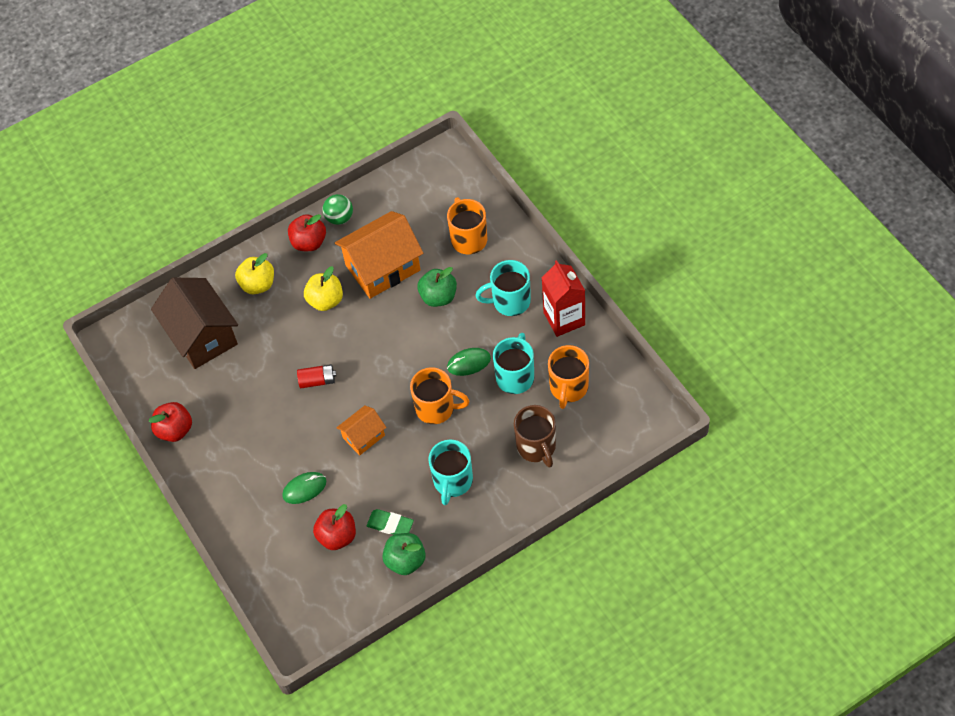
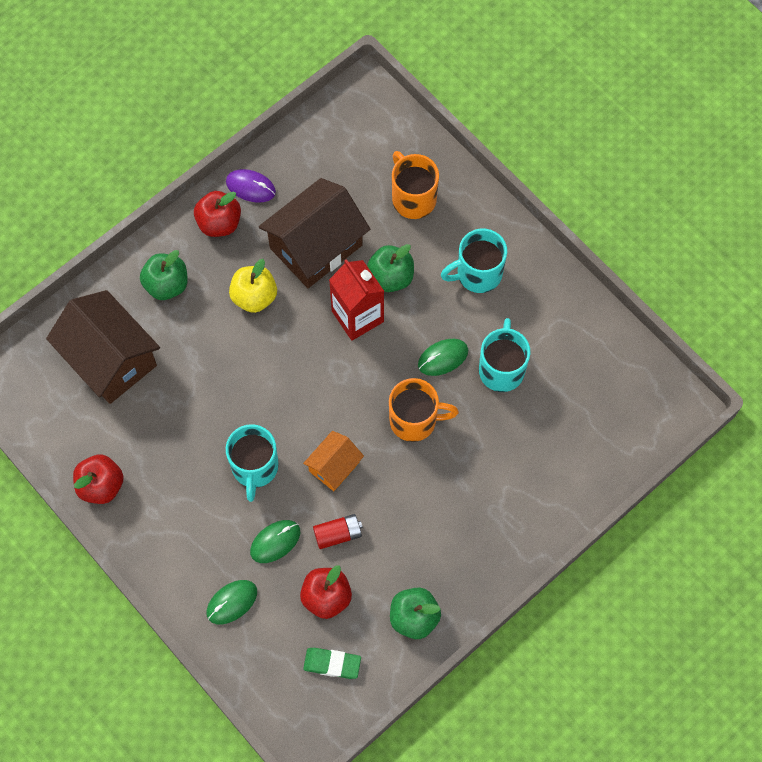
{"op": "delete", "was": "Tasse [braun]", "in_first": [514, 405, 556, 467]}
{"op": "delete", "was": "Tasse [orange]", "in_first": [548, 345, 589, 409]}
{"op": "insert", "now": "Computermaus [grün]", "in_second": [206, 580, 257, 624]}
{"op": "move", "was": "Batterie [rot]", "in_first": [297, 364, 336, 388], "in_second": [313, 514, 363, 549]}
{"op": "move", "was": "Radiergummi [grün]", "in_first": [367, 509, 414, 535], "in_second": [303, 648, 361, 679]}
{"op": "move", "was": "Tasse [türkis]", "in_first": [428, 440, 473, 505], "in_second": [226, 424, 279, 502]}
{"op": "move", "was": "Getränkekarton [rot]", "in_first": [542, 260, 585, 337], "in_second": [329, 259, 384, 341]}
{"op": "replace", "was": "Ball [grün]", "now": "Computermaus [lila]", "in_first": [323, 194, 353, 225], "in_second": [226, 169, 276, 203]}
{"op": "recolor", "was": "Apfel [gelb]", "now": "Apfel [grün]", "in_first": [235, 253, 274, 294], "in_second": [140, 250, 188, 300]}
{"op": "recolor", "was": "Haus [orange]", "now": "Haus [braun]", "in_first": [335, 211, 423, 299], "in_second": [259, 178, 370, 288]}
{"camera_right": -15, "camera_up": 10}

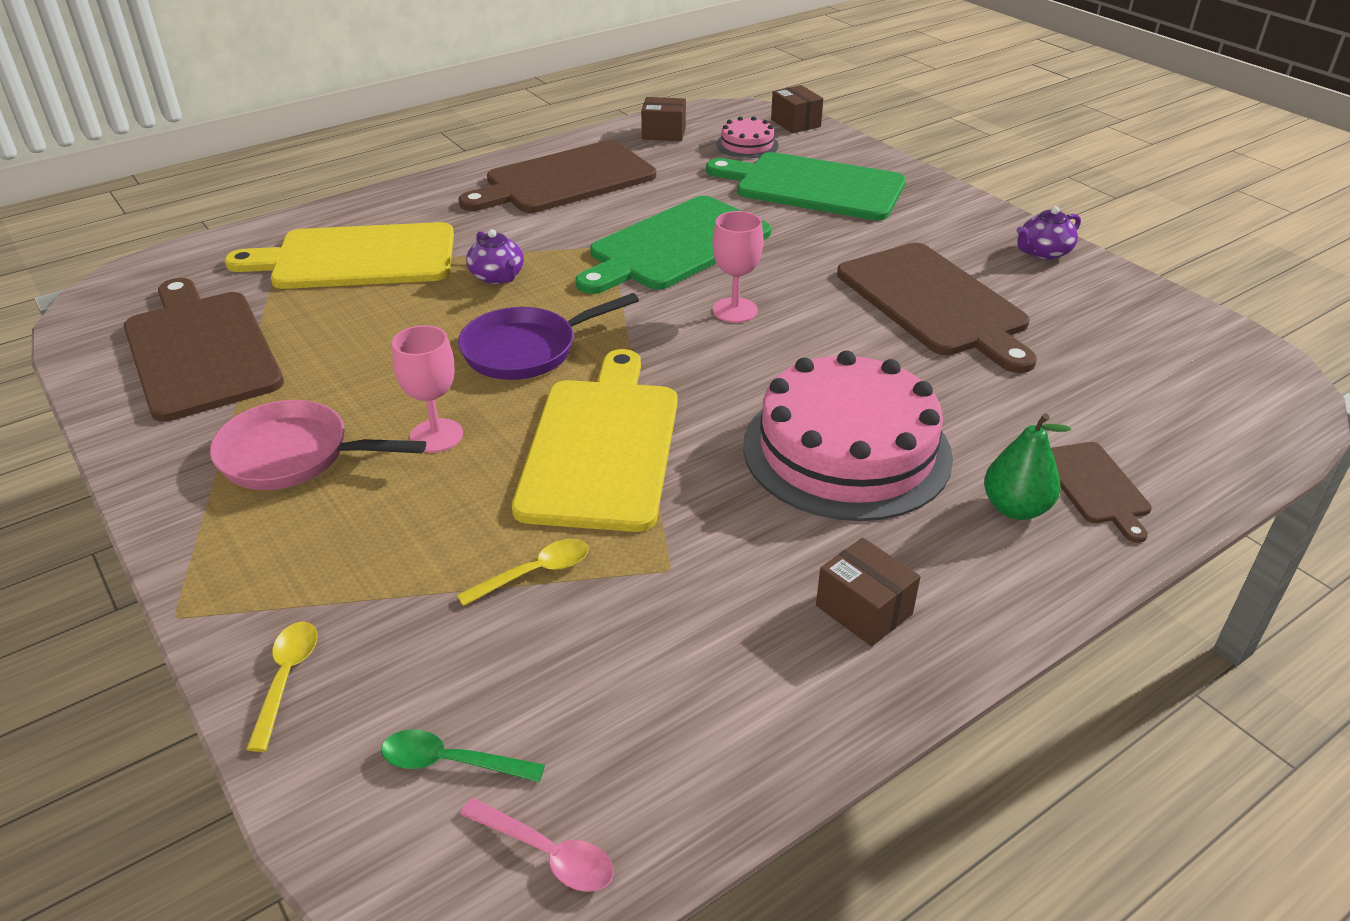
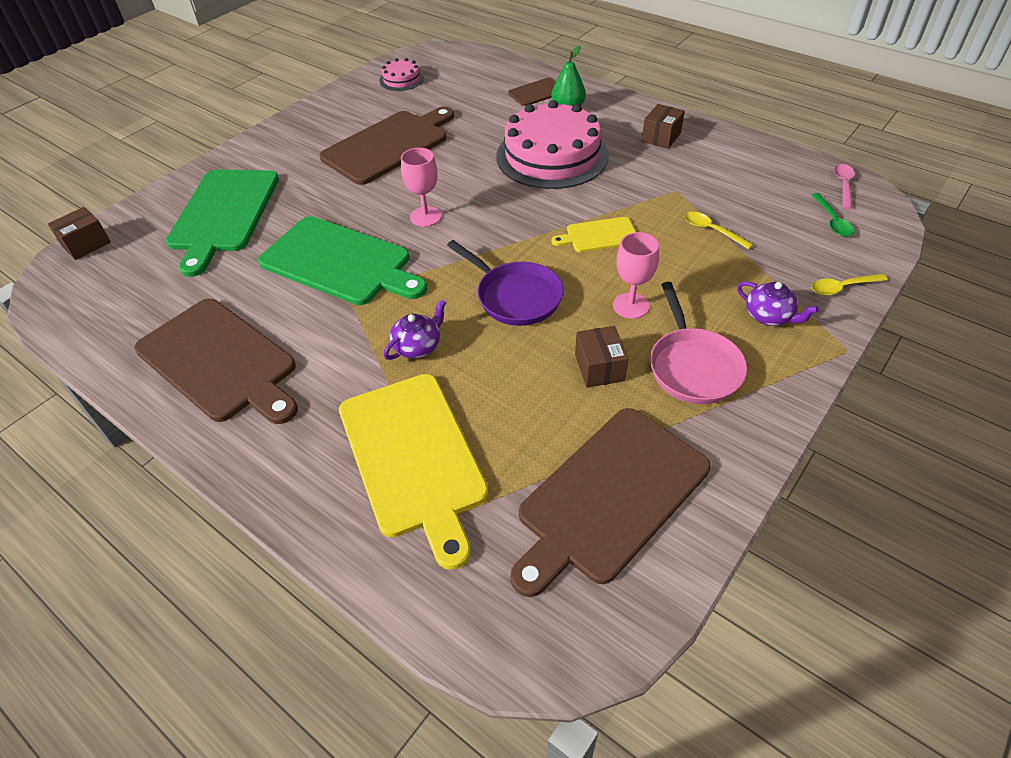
{"op": "move", "was": "Schachtel [braun]", "in_first": [641, 97, 686, 141], "in_second": [575, 326, 628, 388]}
{"op": "move", "was": "Kuchen [rosa]", "in_first": [716, 116, 779, 158], "in_second": [380, 58, 424, 91]}
{"op": "move", "was": "Teekanne [lila]", "in_first": [1016, 206, 1081, 260], "in_second": [737, 281, 819, 326]}
{"op": "resize", "was": "Schneidebrett [gelb]", "in_first": [512, 349, 678, 532], "in_second": [552, 217, 636, 252], "ratio": 0.49}
{"camera_right": -105, "camera_up": 10}

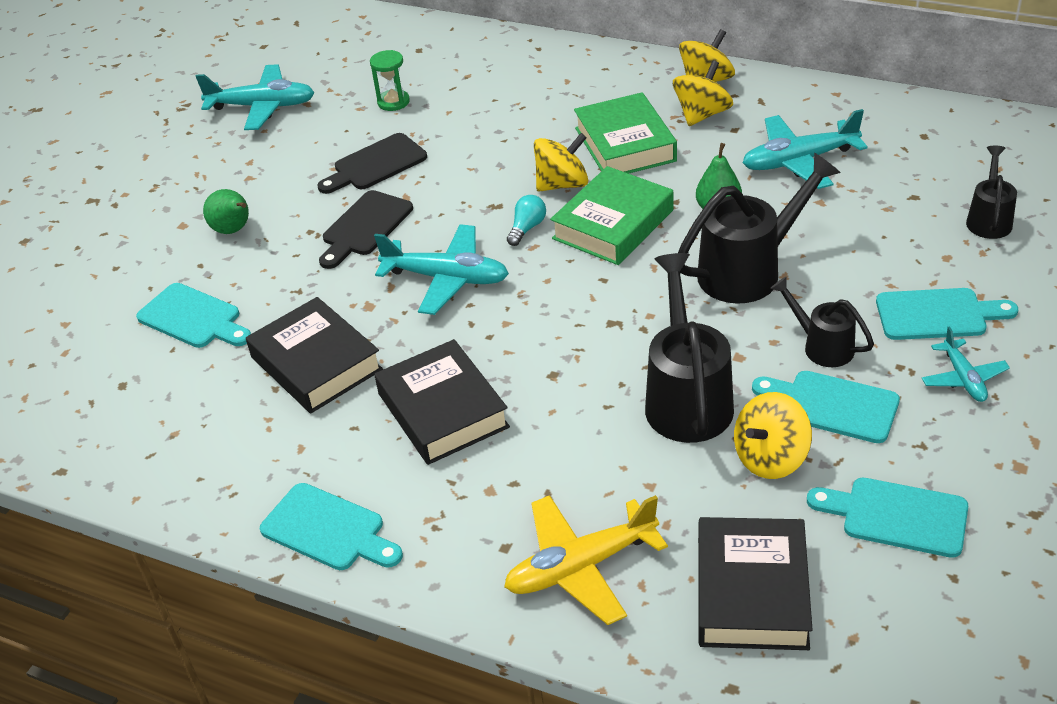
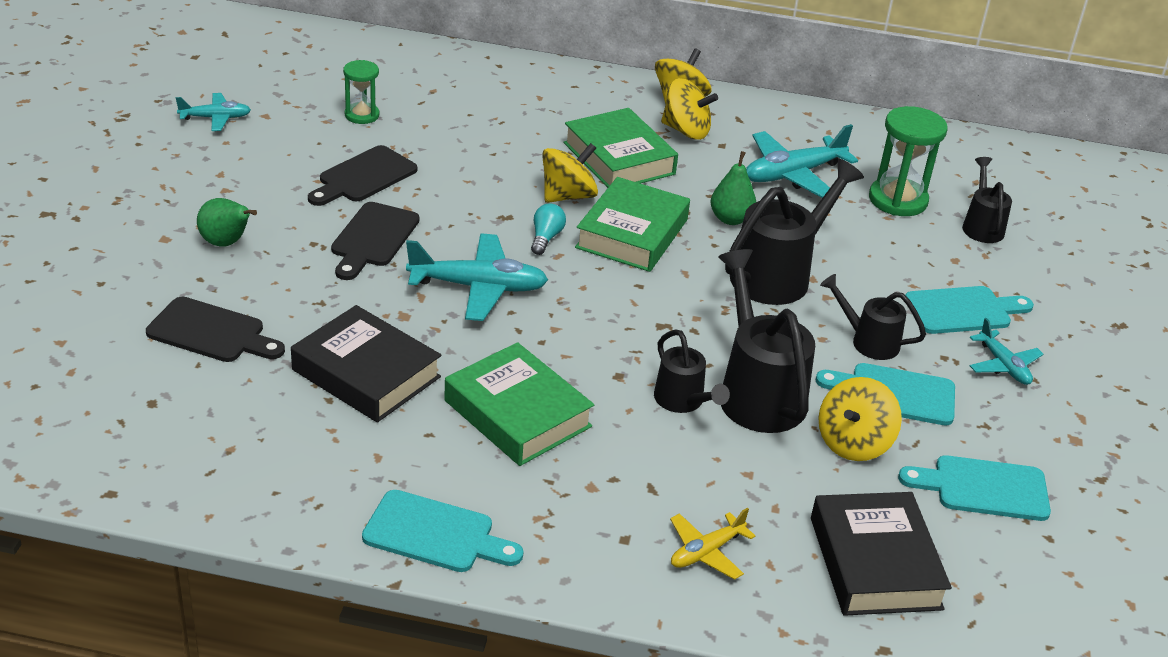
{"op": "insert", "now": "Gießkanne [schwarz]", "in_second": [654, 329, 730, 413]}
{"op": "insert", "now": "Sanduhr [grün]", "in_second": [869, 106, 947, 216]}
{"op": "recolor", "was": "Schneidebrett [türkis]", "now": "Schneidebrett [schwarz]", "in_first": [136, 283, 251, 348], "in_second": [146, 297, 285, 362]}
{"op": "recolor", "was": "Buch [schwarz]", "now": "Buch [grün]", "in_first": [374, 339, 510, 465], "in_second": [444, 342, 594, 466]}
{"op": "rotate", "was": "Kreisel [gelb]", "in_first": [673, 60, 733, 126], "in_second": [661, 78, 718, 140], "clockwise": 90}
{"op": "resize", "was": "Flugzeug [türkis]", "in_first": [196, 64, 315, 130], "in_second": [176, 93, 251, 131], "ratio": 0.58}
{"op": "resize", "was": "Flugzeug [gelb]", "in_first": [504, 495, 668, 625], "in_second": [670, 508, 755, 580], "ratio": 0.58}
{"camera_right": -20, "camera_up": -5}

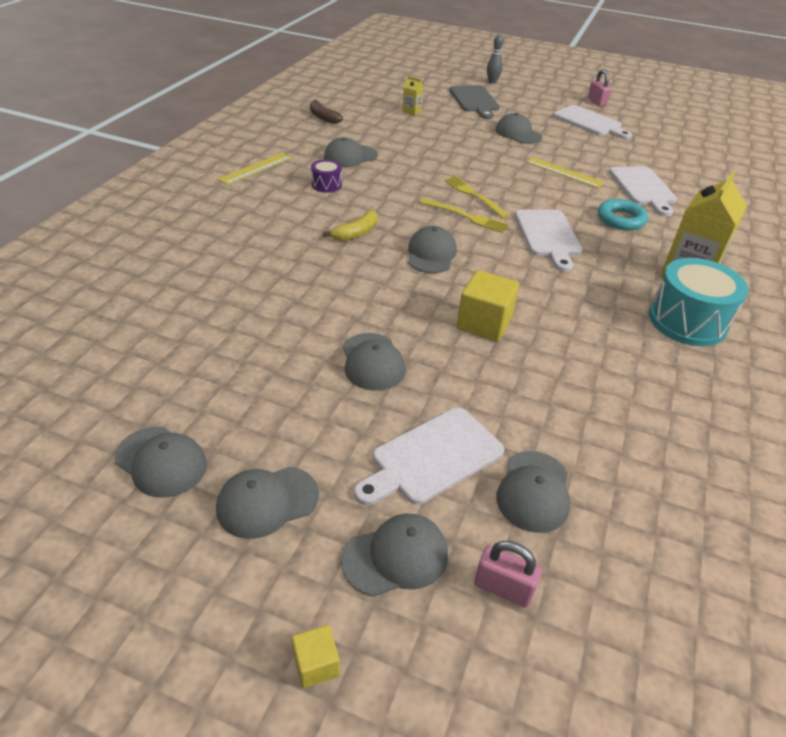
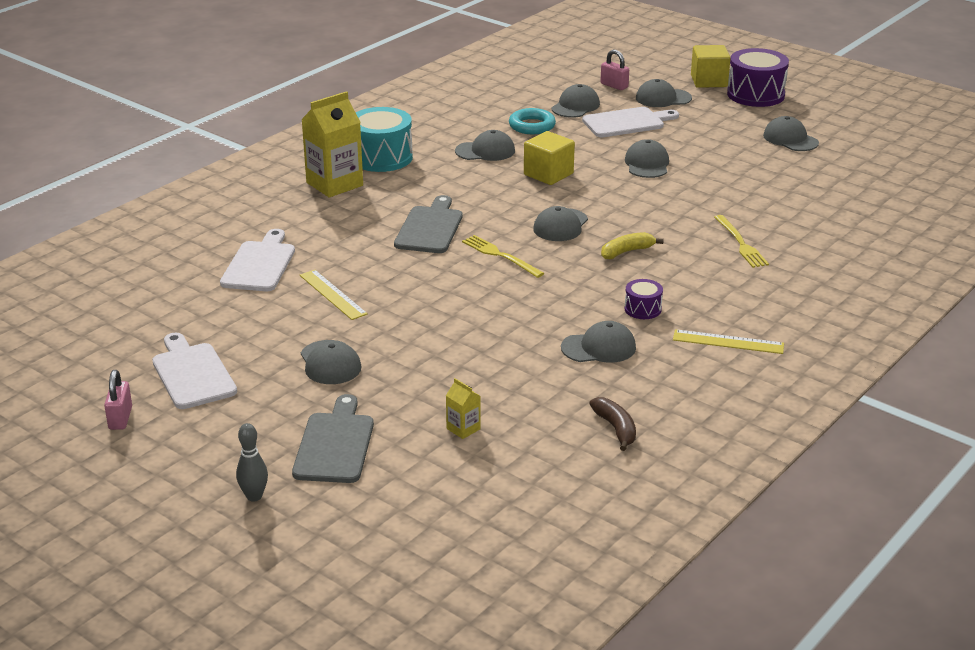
{"op": "insert", "now": "Trommel [lila]", "in_second": [727, 48, 789, 107]}
{"op": "move", "was": "Kappe [grau]", "in_first": [216, 467, 319, 539], "in_second": [455, 130, 515, 161]}
{"op": "move", "was": "Gabel [gelb]", "in_first": [444, 176, 510, 218], "in_second": [714, 215, 769, 268]}
{"op": "move", "was": "Ring [türkis]", "in_first": [598, 199, 648, 230], "in_second": [509, 108, 556, 134]}
{"op": "recolor", "was": "Schneidebrett [weiß]", "now": "Schneidebrett [grau]", "in_first": [515, 210, 583, 272], "in_second": [394, 195, 463, 253]}
{"op": "rotate", "was": "Lineal [gelb]", "in_first": [217, 153, 292, 185], "in_second": [673, 329, 784, 354], "clockwise": 45}
{"op": "resize", "was": "Kubus [gelb]", "in_first": [292, 625, 339, 688], "in_second": [691, 45, 730, 88], "ratio": 1.93}
{"camera_right": -160, "camera_up": -10}

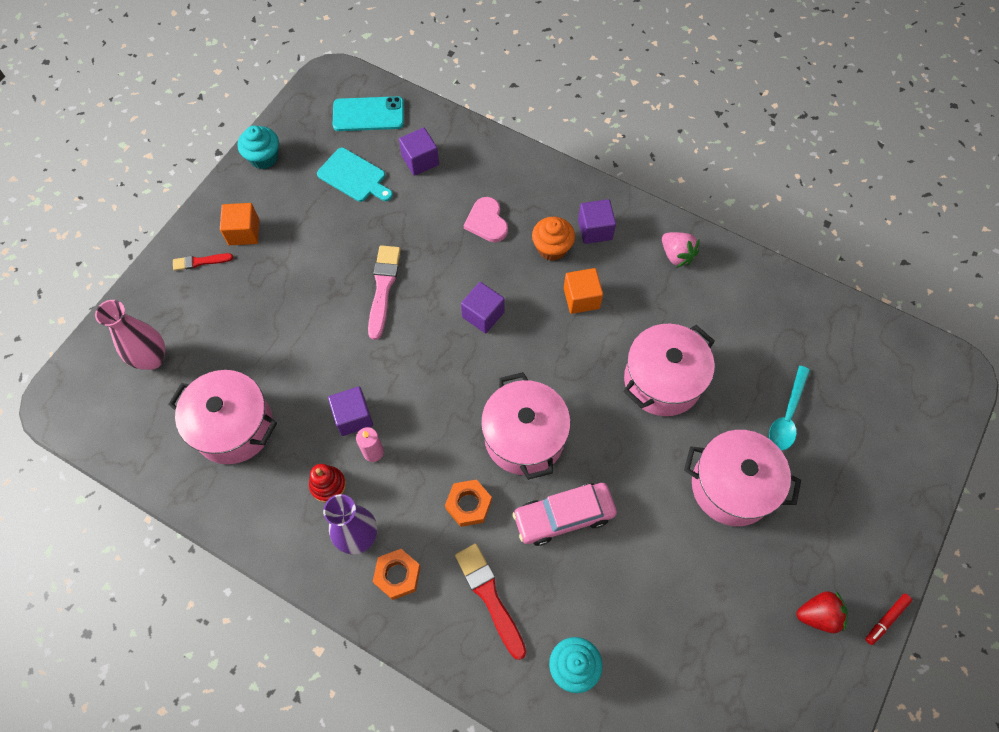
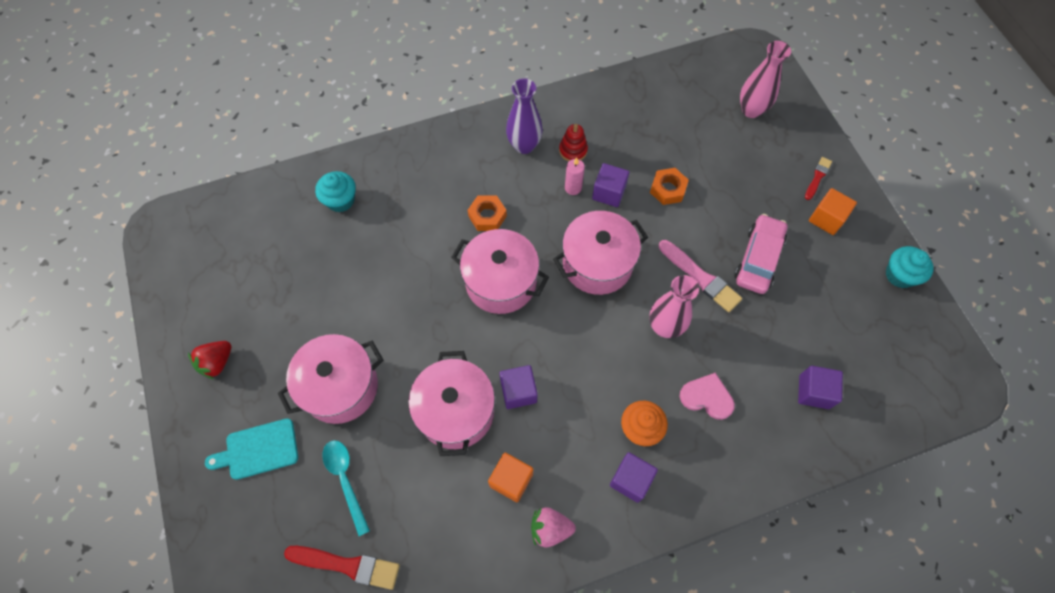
{"op": "delete", "was": "Handy [türkis]", "in_first": [333, 96, 404, 131]}
{"op": "delete", "was": "Filzstift [rot]", "in_first": [865, 594, 912, 645]}
{"op": "insert", "now": "Vase [rosa]", "in_second": [649, 275, 699, 338]}
{"op": "move", "was": "Kochtopf [rosa]", "in_first": [168, 370, 277, 464], "in_second": [553, 211, 648, 295]}
{"op": "move", "was": "Schneidebrett [türkis]", "in_first": [317, 148, 393, 202], "in_second": [205, 418, 298, 480]}
{"op": "move", "was": "Sechskantmutter [orange]", "in_first": [373, 549, 421, 600], "in_second": [650, 168, 689, 205]}
{"op": "move", "was": "Pinsel [rot]", "in_first": [455, 544, 526, 660], "in_second": [284, 546, 400, 590]}
{"op": "move", "was": "Kubus [lila]", "in_first": [461, 282, 505, 333], "in_second": [499, 365, 538, 409]}
{"op": "move", "was": "Auto [rosa]", "in_first": [512, 483, 617, 546], "in_second": [734, 214, 788, 294]}
{"op": "move", "was": "Kubus [orange]", "in_first": [564, 268, 603, 314], "in_second": [488, 452, 533, 502]}
{"camera_right": 130, "camera_up": 0}

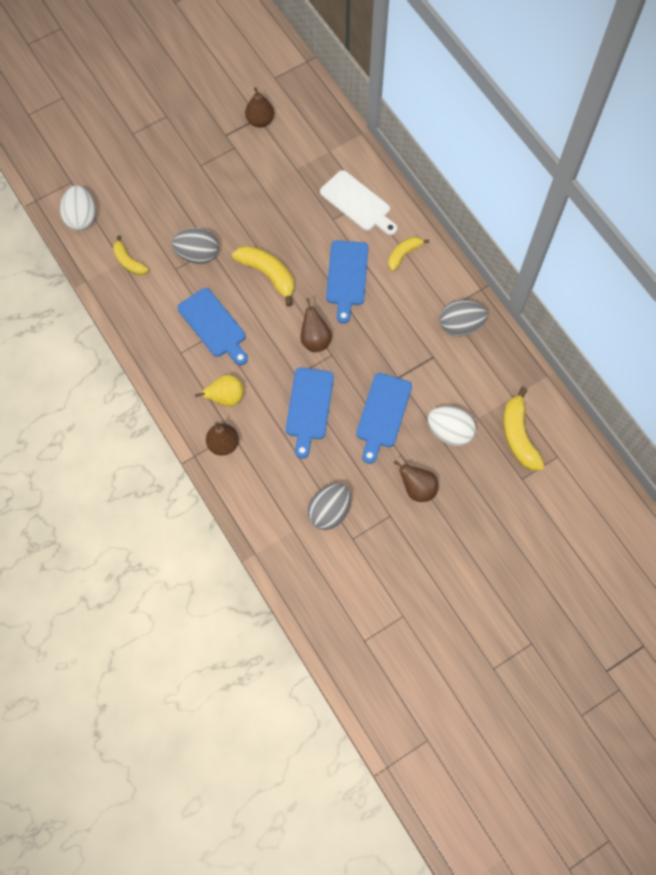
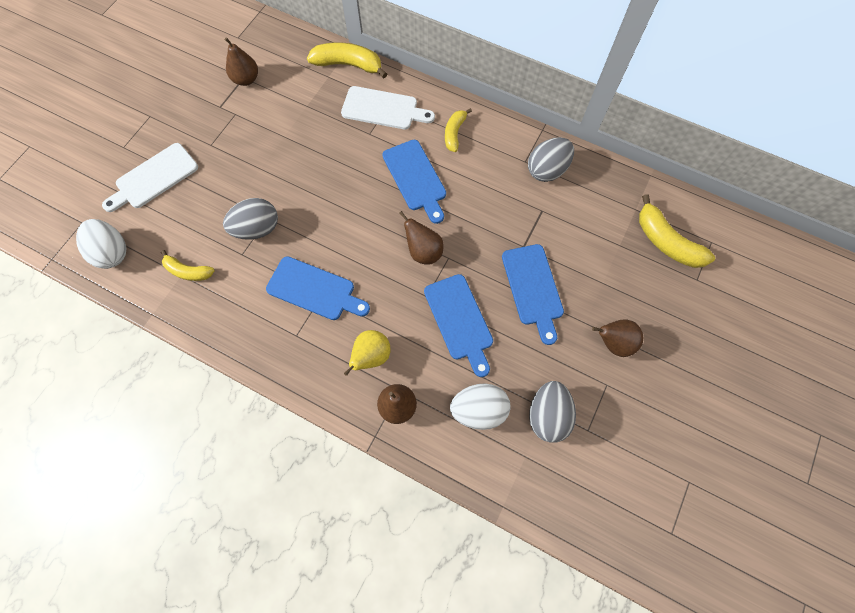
{"op": "insert", "now": "Schneidebrett [weiß]", "in_second": [102, 143, 198, 212]}
{"op": "move", "was": "Banane [gelb]", "in_first": [232, 245, 294, 306], "in_second": [307, 42, 387, 78]}
{"op": "move", "was": "Ei [weiß]", "in_first": [428, 406, 476, 446], "in_second": [450, 383, 511, 430]}
{"camera_right": -30, "camera_up": 0}

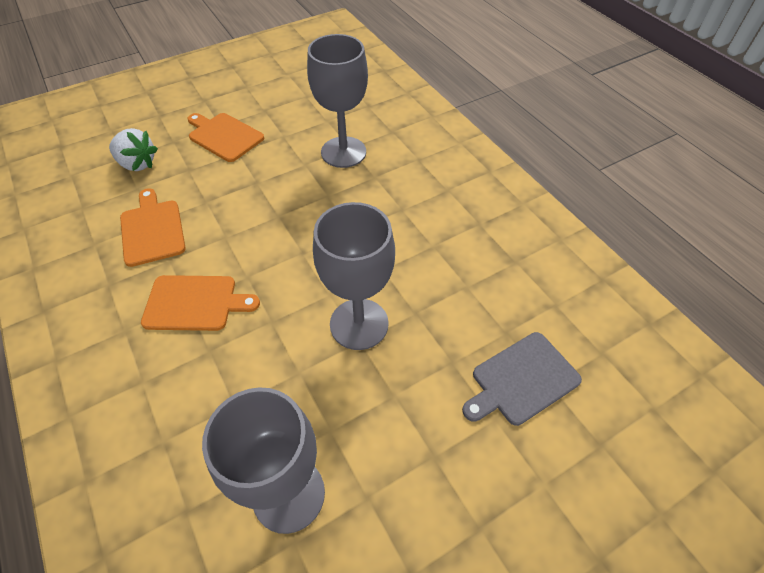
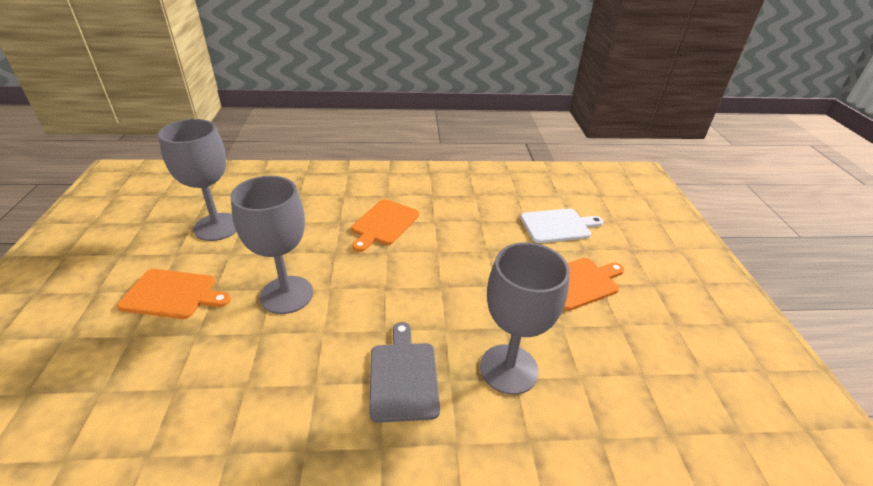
{"op": "move", "was": "Schneidebrett [orange]", "in_first": [120, 188, 186, 267], "in_second": [117, 269, 231, 319]}
{"op": "move", "was": "Schneidebrett [grau]", "in_first": [462, 332, 582, 426], "in_second": [369, 322, 440, 423]}
{"op": "replace", "was": "Erdbeere [weiß]", "now": "Schneidebrett [weiß]", "in_first": [109, 128, 158, 171], "in_second": [520, 209, 603, 243]}
{"camera_right": 115, "camera_up": -15}

